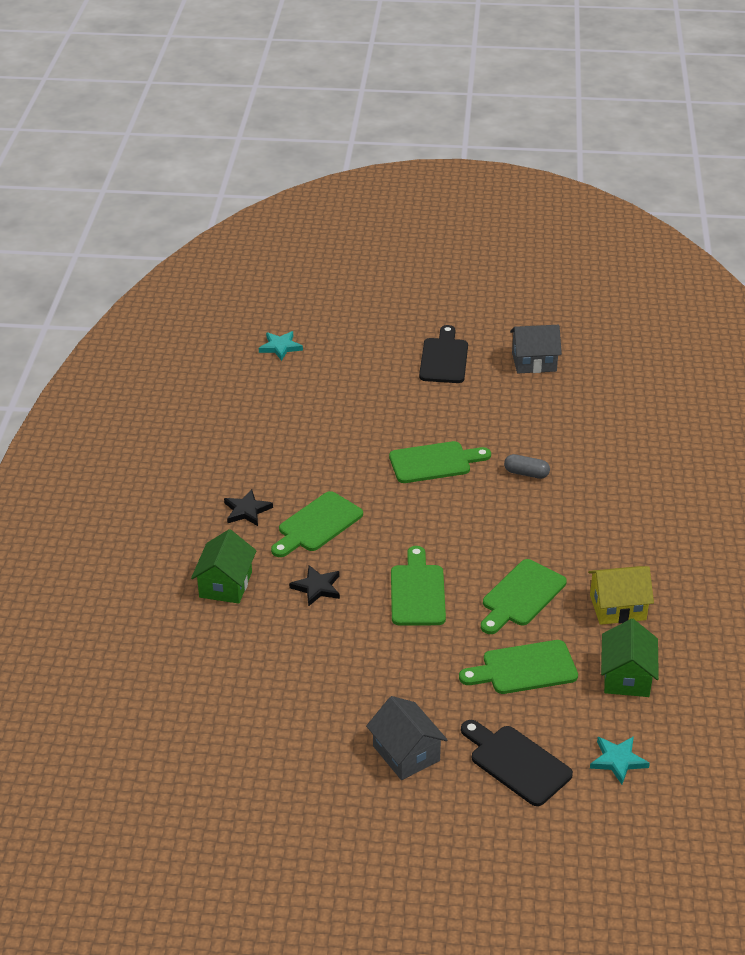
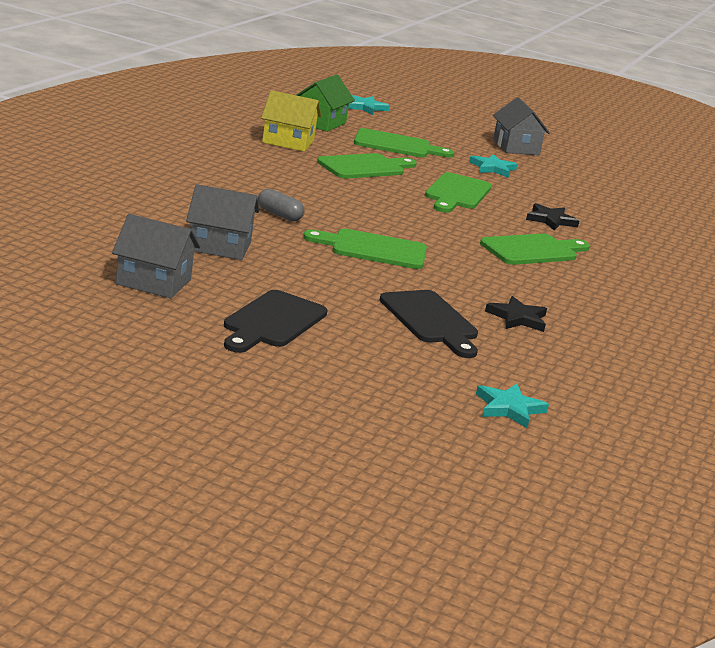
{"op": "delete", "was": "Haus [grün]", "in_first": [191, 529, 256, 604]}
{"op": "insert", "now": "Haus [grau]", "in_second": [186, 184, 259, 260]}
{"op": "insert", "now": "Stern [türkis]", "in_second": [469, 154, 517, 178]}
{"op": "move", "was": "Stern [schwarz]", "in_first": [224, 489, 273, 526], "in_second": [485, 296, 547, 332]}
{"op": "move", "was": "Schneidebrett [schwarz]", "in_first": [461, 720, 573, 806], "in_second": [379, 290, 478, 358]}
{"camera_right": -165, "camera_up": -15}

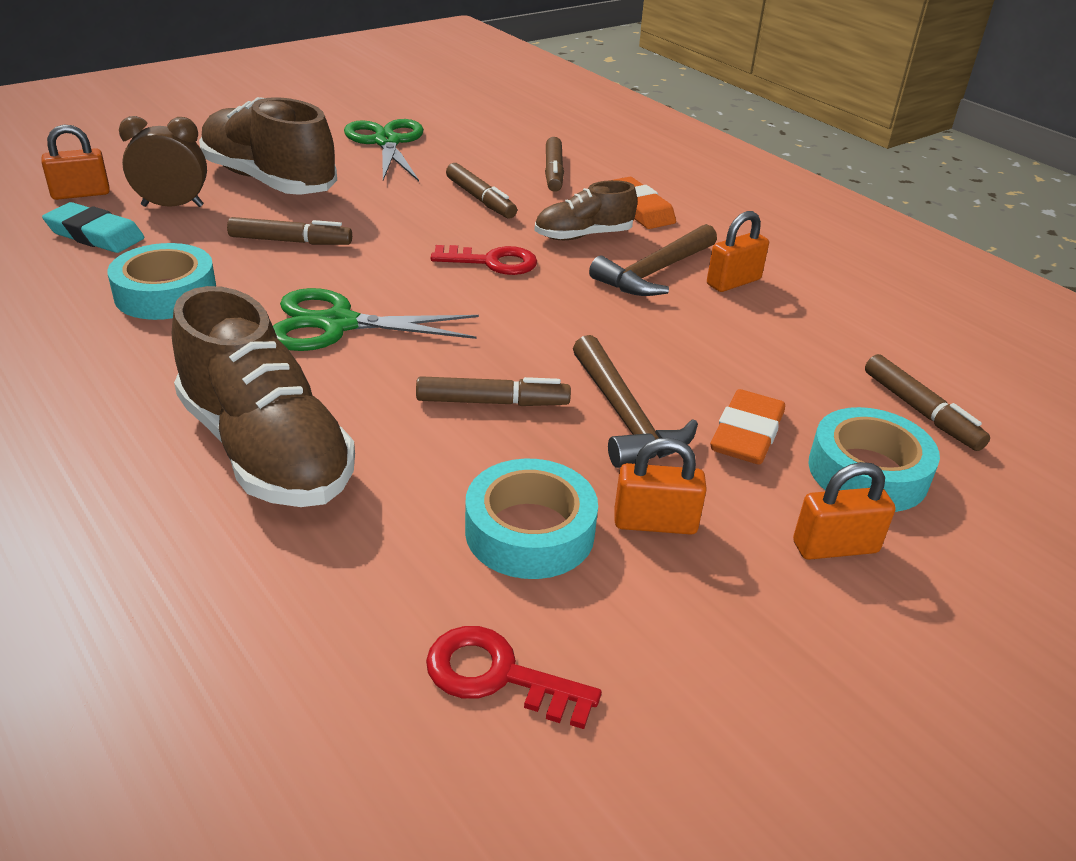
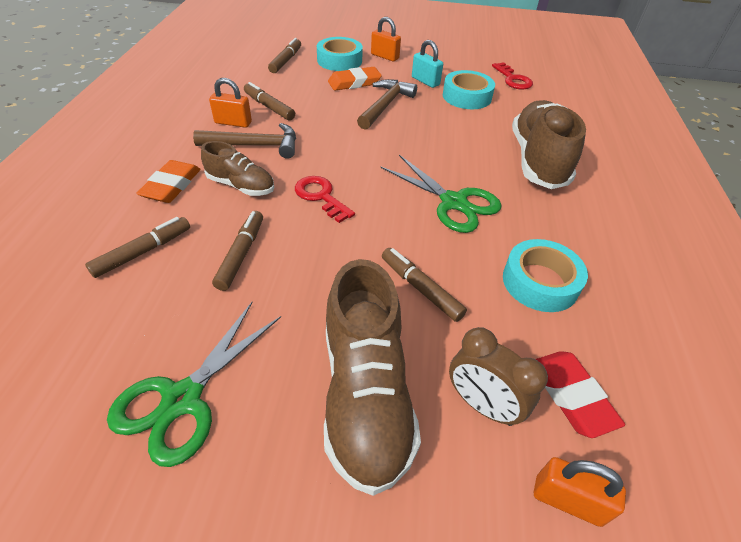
{"op": "move", "was": "Filzstift [braun]", "in_first": [416, 376, 571, 406], "in_second": [244, 82, 295, 121]}
{"op": "recolor", "was": "Radiergummi [türkis]", "now": "Radiergummi [rot]", "in_first": [42, 202, 144, 253], "in_second": [536, 351, 625, 438]}
{"op": "recolor", "was": "Vorhängeschloss [orange]", "now": "Vorhängeschloss [türkis]", "in_first": [614, 438, 707, 535], "in_second": [412, 40, 443, 88]}
{"camera_right": -135, "camera_up": 10}

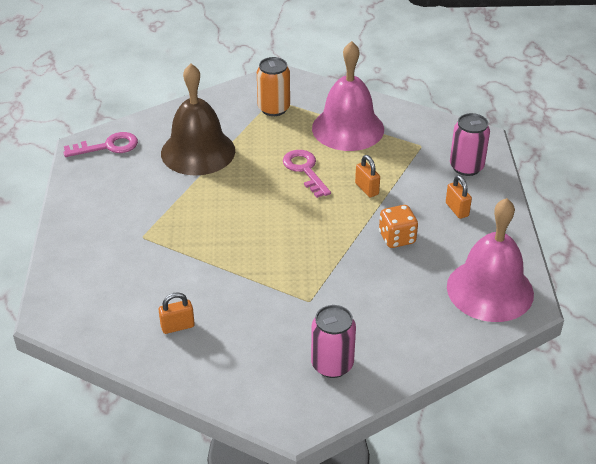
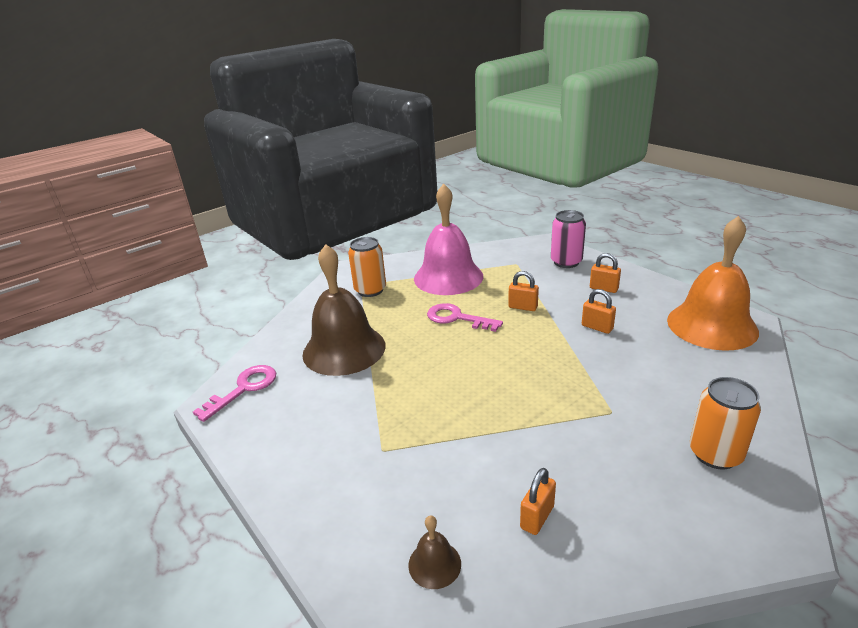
{"op": "insert", "now": "Glocke [braun]", "in_second": [408, 515, 461, 589]}
{"op": "replace", "was": "Spielwürfel [orange]", "now": "Vorhängeschloss [orange]", "in_first": [379, 205, 418, 248], "in_second": [582, 289, 616, 334]}
{"op": "recolor", "was": "Dose [rosa]", "now": "Dose [orange]", "in_first": [311, 305, 356, 378], "in_second": [690, 377, 761, 470]}
{"op": "recolor", "was": "Glocke [rosa]", "now": "Glocke [orange]", "in_first": [447, 198, 534, 322], "in_second": [667, 216, 759, 351]}
{"camera_right": -35, "camera_up": -10}

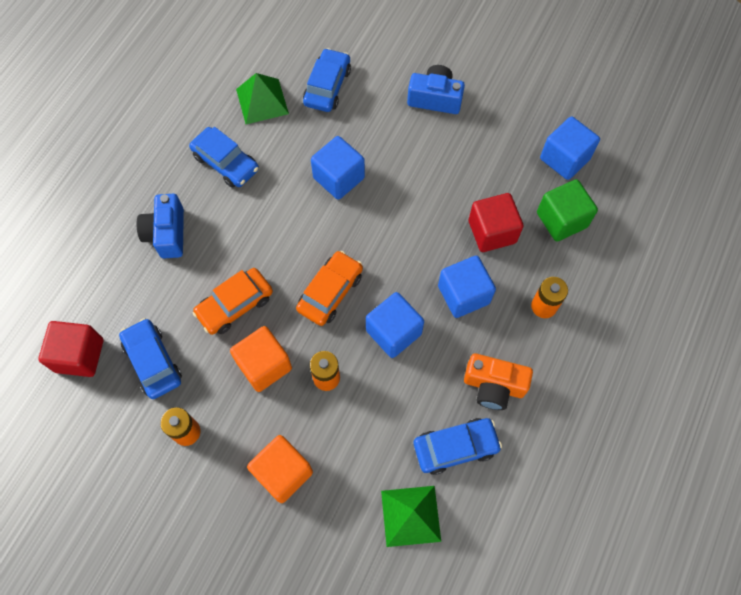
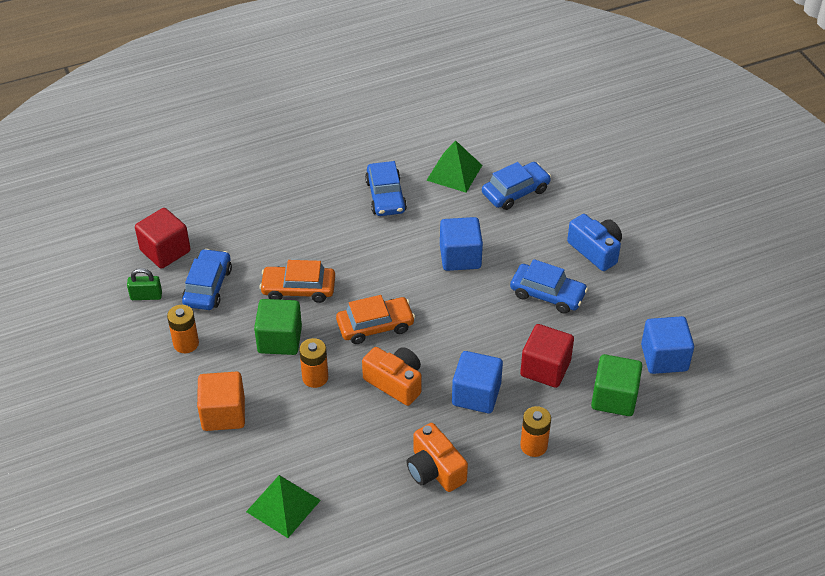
{"op": "delete", "was": "Kamera [blau]", "in_first": [136, 194, 184, 258]}
{"op": "insert", "now": "Vorhängeschloss [grün]", "in_second": [127, 268, 162, 300]}
{"op": "move", "was": "Auto [blau]", "in_first": [414, 418, 502, 475], "in_second": [510, 259, 588, 314]}
{"op": "replace", "was": "Kubus [blau]", "now": "Kamera [orange]", "in_first": [366, 292, 424, 358], "in_second": [362, 347, 422, 406]}
{"op": "recolor", "was": "Kubus [orange]", "now": "Kubus [grün]", "in_first": [230, 326, 292, 392], "in_second": [254, 299, 302, 355]}
{"camera_right": 40, "camera_up": -20}

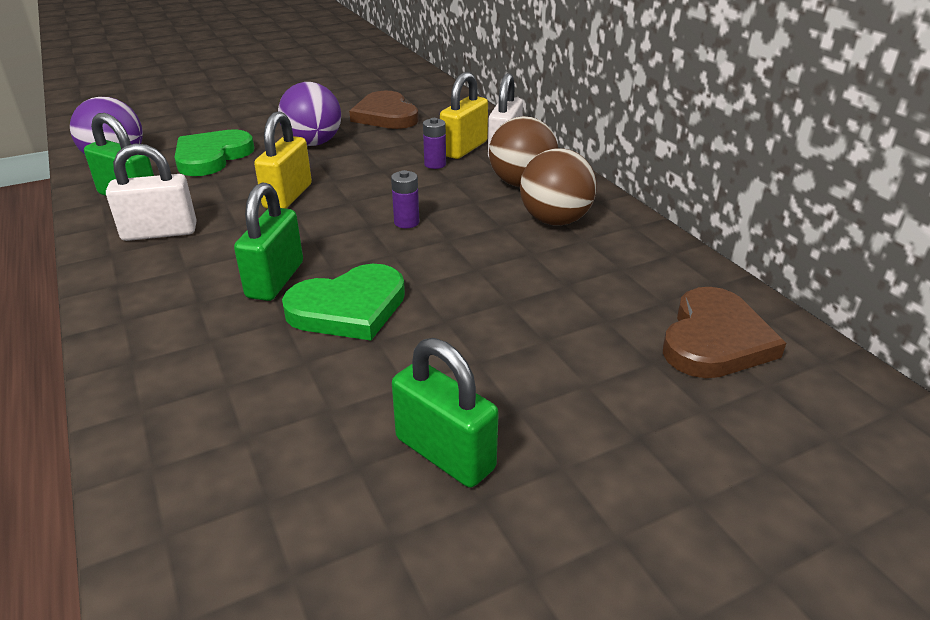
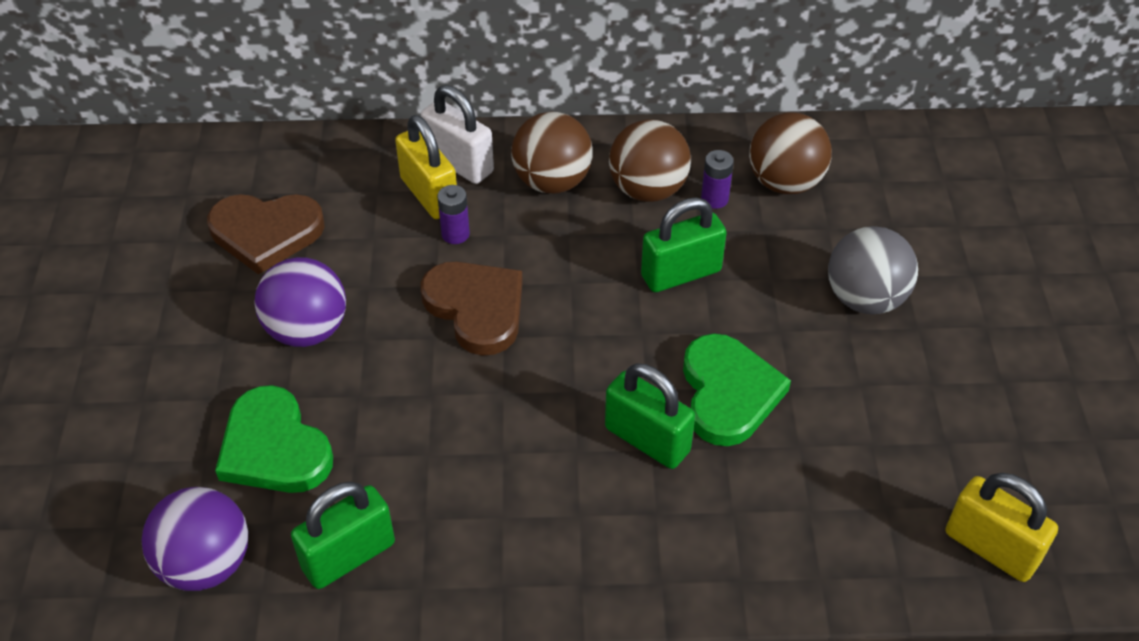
{"op": "delete", "was": "Vorhängeschloss [weiß]", "in_first": [106, 143, 197, 241]}
{"op": "insert", "now": "Ball [braun]", "in_second": [749, 112, 832, 194]}
{"op": "insert", "now": "Ball [grau]", "in_second": [828, 226, 918, 314]}
{"op": "move", "was": "Vorhängeschloss [gelb]", "in_first": [254, 111, 312, 209], "in_second": [945, 473, 1058, 582]}
{"op": "move", "was": "Batterie [lila]", "in_first": [391, 170, 419, 228], "in_second": [701, 150, 734, 209]}
{"op": "move", "was": "Vorhängeschloss [grün]", "in_first": [392, 338, 499, 488], "in_second": [641, 197, 727, 292]}
{"op": "move", "was": "Herz [braun]", "in_first": [663, 287, 786, 378], "in_second": [421, 262, 523, 356]}
{"camera_right": -65, "camera_up": 15}

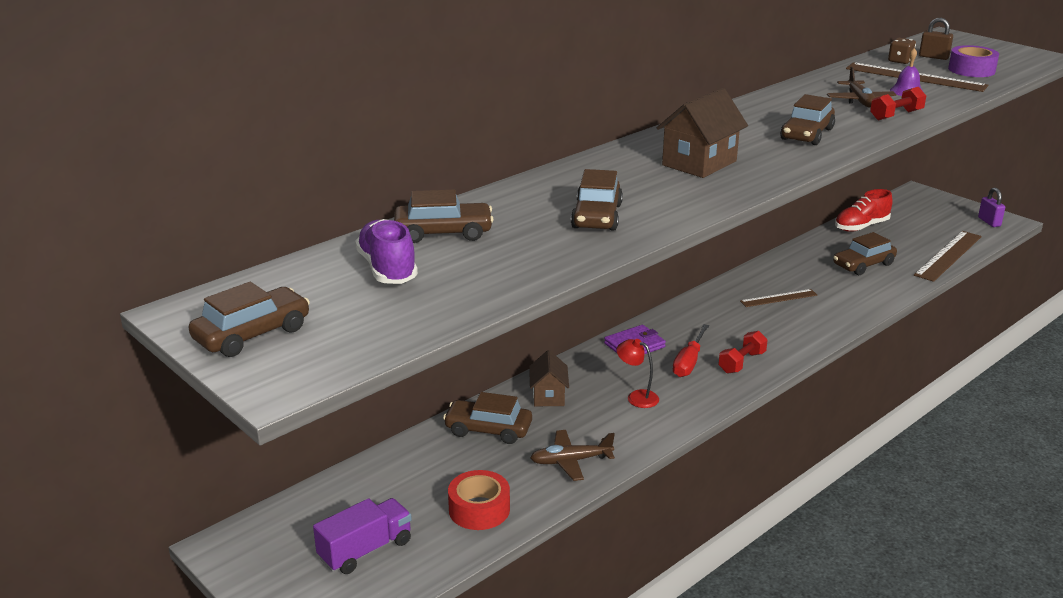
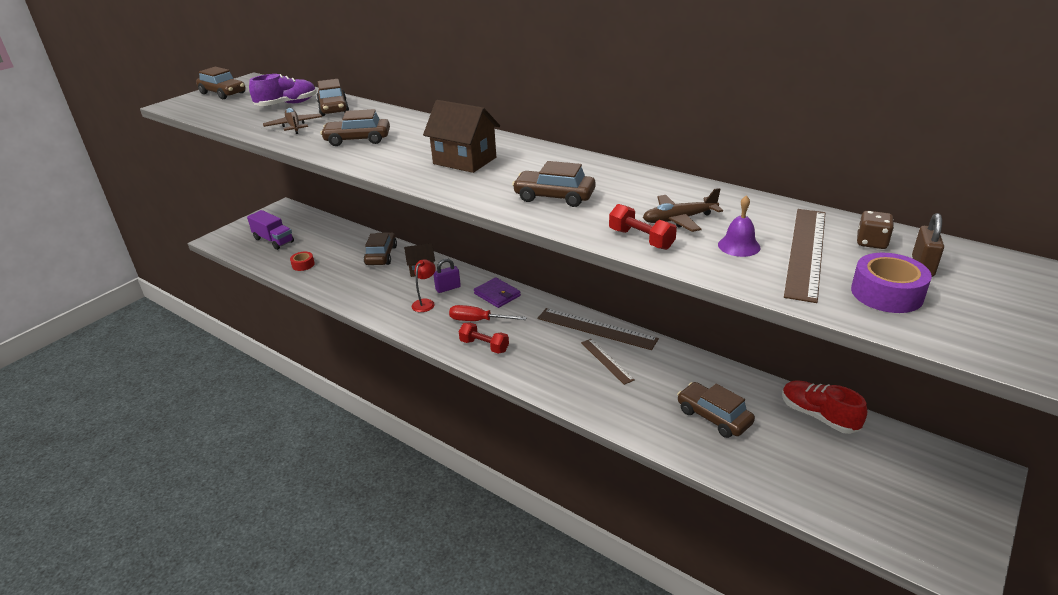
{"op": "move", "was": "Flugzeug [braun]", "in_first": [530, 430, 615, 481], "in_second": [263, 108, 322, 134]}
{"op": "move", "was": "Lineal [braun]", "in_first": [914, 231, 982, 282], "in_second": [538, 308, 659, 350]}
{"op": "move", "was": "Vorhängeschloss [lila]", "in_first": [978, 188, 1005, 227], "in_second": [433, 258, 461, 293]}
{"op": "resize", "was": "Klebeband [rot]", "in_first": [448, 470, 510, 530], "in_second": [290, 252, 315, 271], "ratio": 0.63}
{"camera_right": 80, "camera_up": 5}

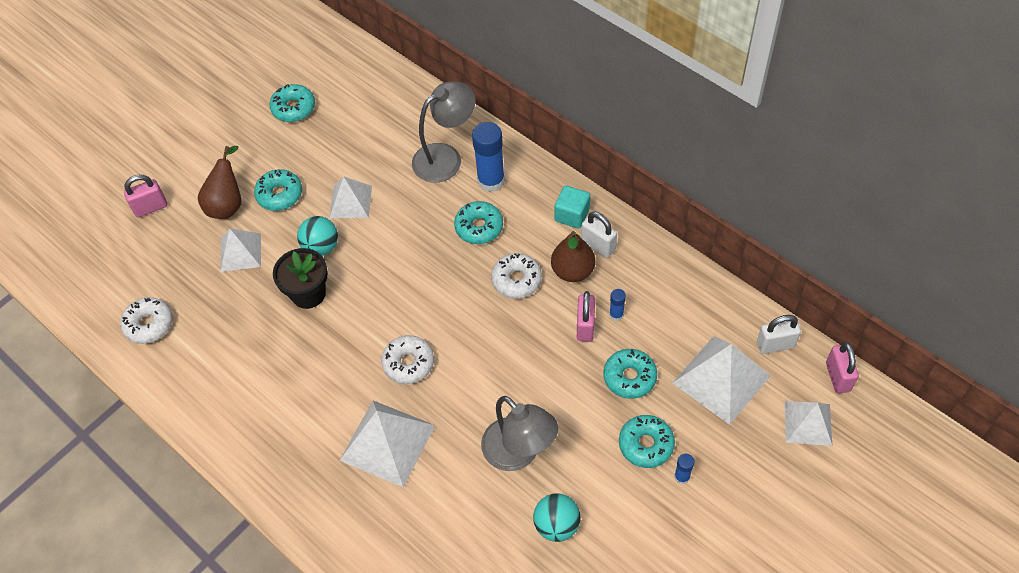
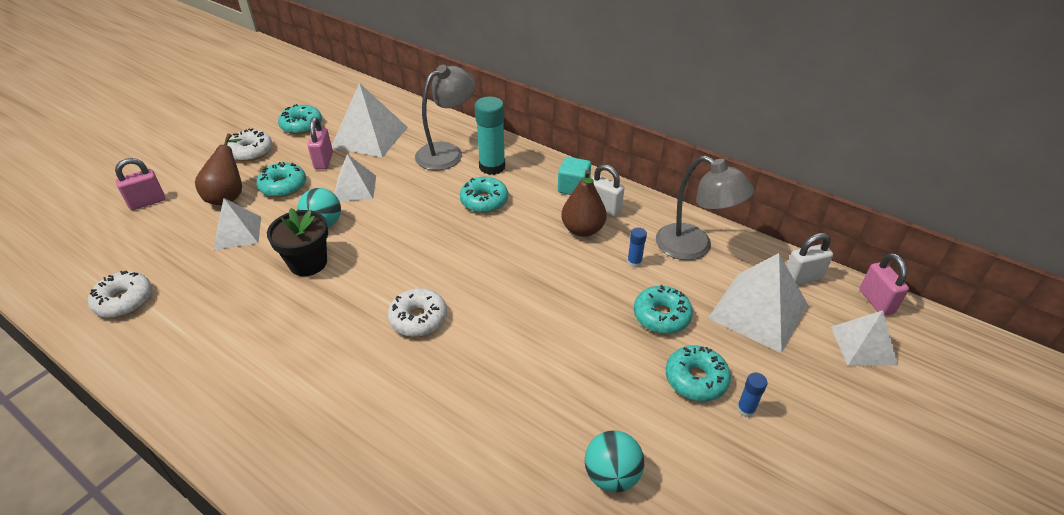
{"op": "move", "was": "Pyramide [weiß]", "in_first": [339, 401, 435, 487], "in_second": [332, 83, 408, 158]}
{"op": "move", "was": "Lampe [grau]", "in_first": [481, 396, 558, 471], "in_second": [656, 156, 754, 260]}
{"op": "move", "was": "Donut [weiß]", "in_first": [491, 253, 542, 299], "in_second": [227, 128, 272, 162]}
{"op": "move", "was": "Vorhängeschloss [rosa]", "in_first": [577, 291, 595, 342], "in_second": [308, 117, 333, 169]}
{"op": "recolor", "was": "Klebestift [blau]", "now": "Klebestift [türkis]", "in_first": [472, 122, 505, 192], "in_second": [475, 96, 505, 175]}
{"camera_right": -10, "camera_up": -15}

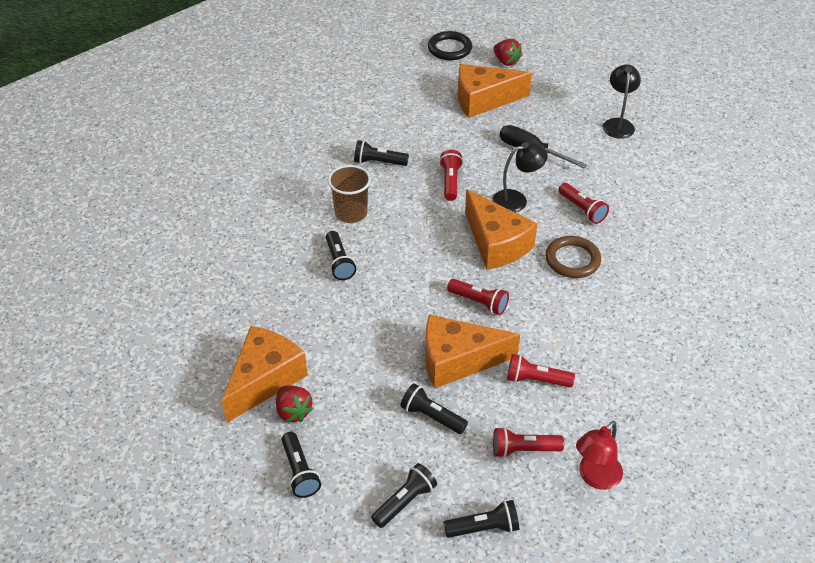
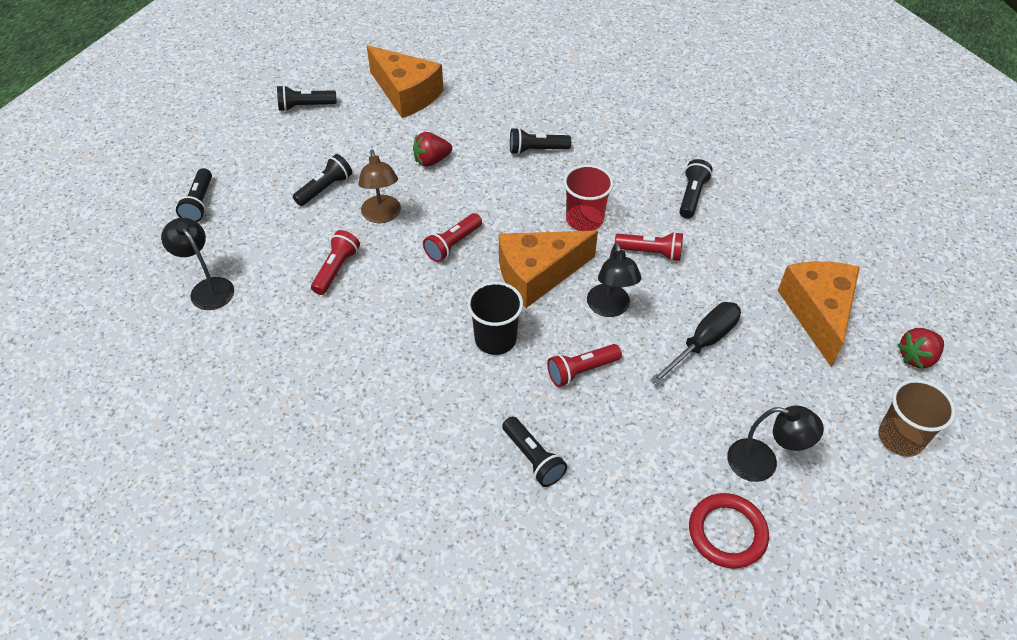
{"op": "delete", "was": "Ring [schwarz]", "in_first": [428, 31, 472, 60]}
{"op": "delete", "was": "Taschenlampe [rot]", "in_first": [493, 427, 564, 458]}
{"op": "insert", "now": "Becher [rot]", "in_second": [563, 165, 614, 231]}
{"op": "insert", "now": "Ring [rot]", "in_second": [689, 493, 769, 569]}
{"op": "move", "was": "Erdbeere [rot]", "in_first": [276, 385, 314, 422], "in_second": [413, 132, 452, 167]}
{"op": "move", "was": "Becher [braun]", "in_first": [328, 165, 371, 223], "in_second": [878, 379, 956, 457]}
{"op": "move", "was": "Taschenlampe [schwarz]", "in_first": [371, 463, 437, 528], "in_second": [502, 416, 567, 487]}
{"op": "replace", "was": "Käse [orange]", "now": "Lampe [braun]", "in_first": [425, 314, 520, 389], "in_second": [358, 150, 401, 223]}
{"op": "replace", "was": "Ring [braun]", "now": "Becher [schwarz]", "in_first": [545, 236, 601, 278], "in_second": [467, 282, 523, 355]}
{"op": "recolor", "was": "Lampe [rot]", "now": "Lampe [schwarz]", "in_first": [576, 421, 623, 490], "in_second": [161, 218, 234, 310]}
{"camera_right": 100, "camera_up": 5}

